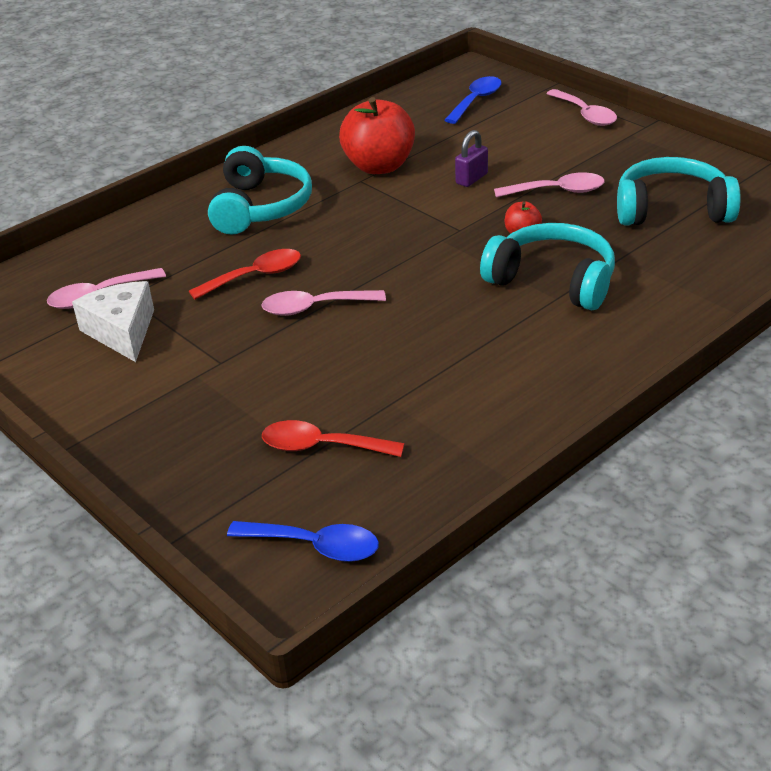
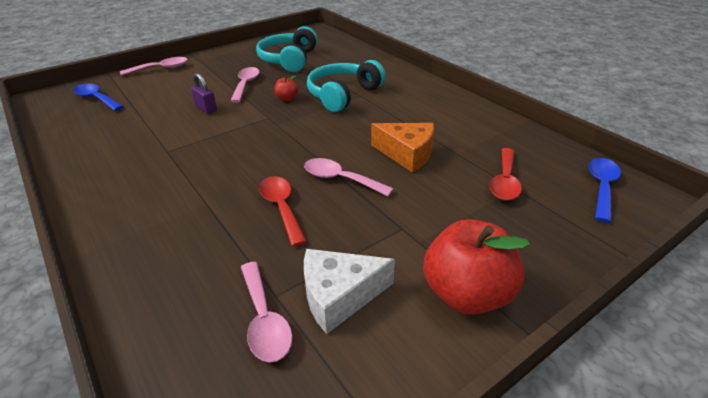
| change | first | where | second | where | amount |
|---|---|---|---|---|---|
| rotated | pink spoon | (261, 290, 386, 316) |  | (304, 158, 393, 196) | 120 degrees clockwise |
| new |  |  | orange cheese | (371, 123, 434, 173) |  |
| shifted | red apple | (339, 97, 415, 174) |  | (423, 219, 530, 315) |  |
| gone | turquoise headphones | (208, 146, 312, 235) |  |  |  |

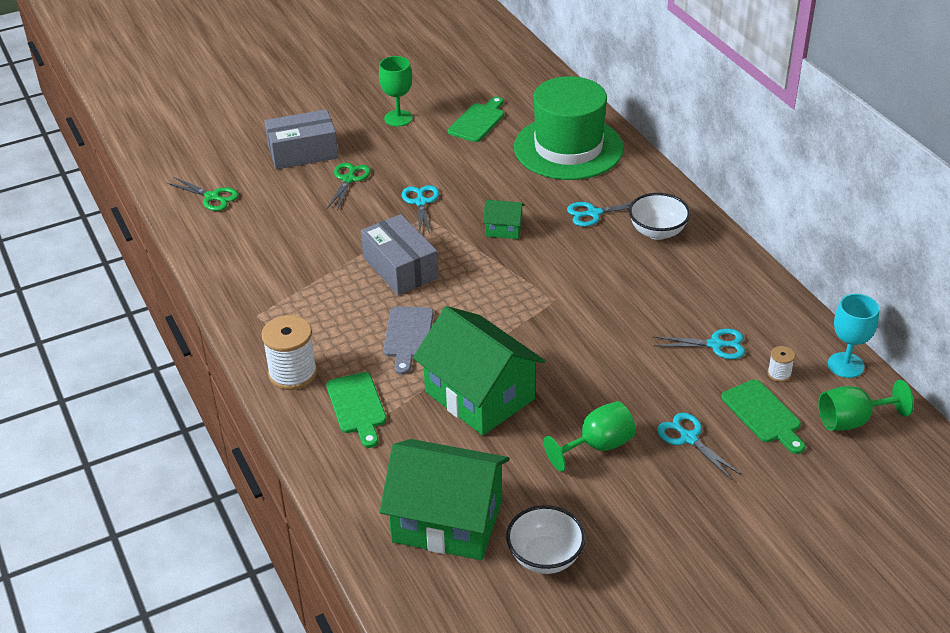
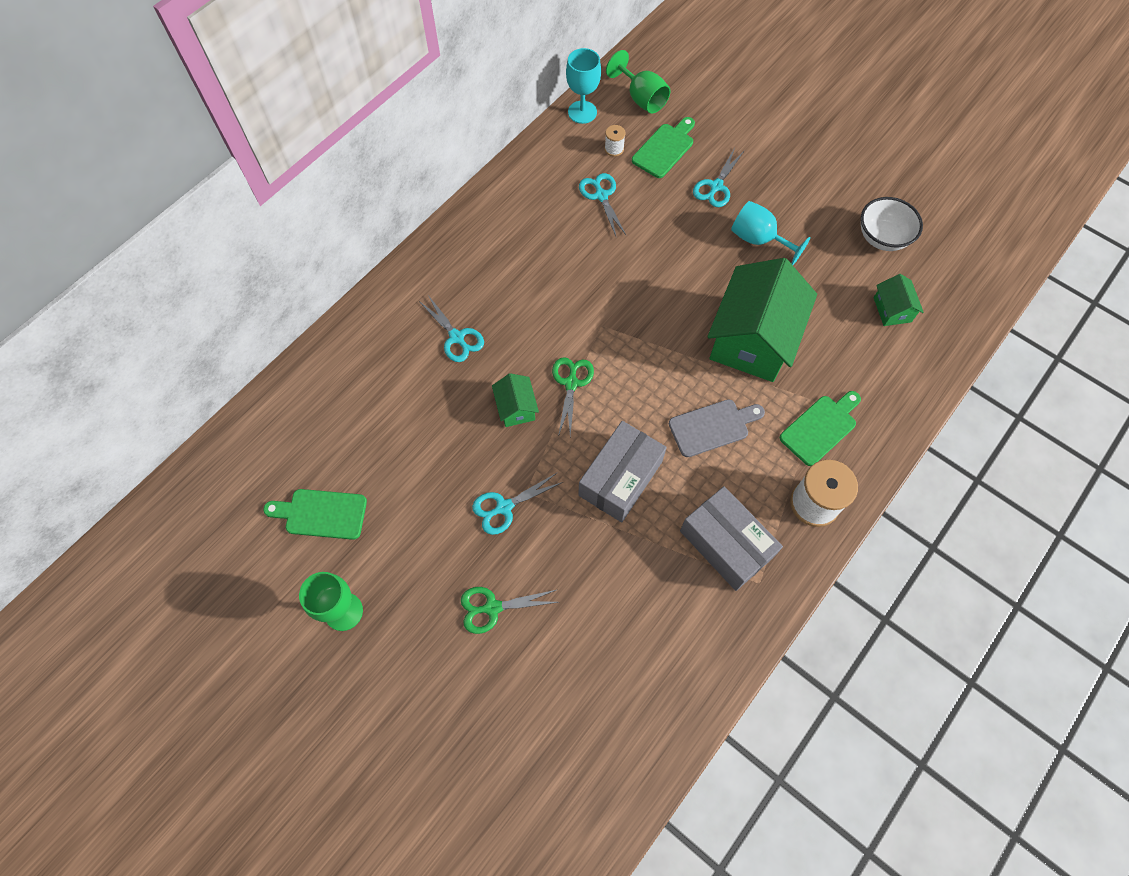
| change | first | where | second | where | amount |
|---|---|---|---|---|---|
| shifted | green scissors | (167, 177, 239, 211) |  | (552, 357, 594, 437) |  |
| shifted | grey box | (265, 109, 339, 169) |  | (680, 486, 783, 591) |  |
| repainted | green goblet | (543, 401, 636, 472) | turquoise goblet | (731, 201, 811, 265) |  |
| scaled | green house | (380, 439, 509, 560) |  | (874, 274, 924, 326) | x0.45 |
| gone | green hat | (514, 76, 624, 180) |  |  |  |
| gone | white bowl | (629, 193, 690, 240) |  |  |  |

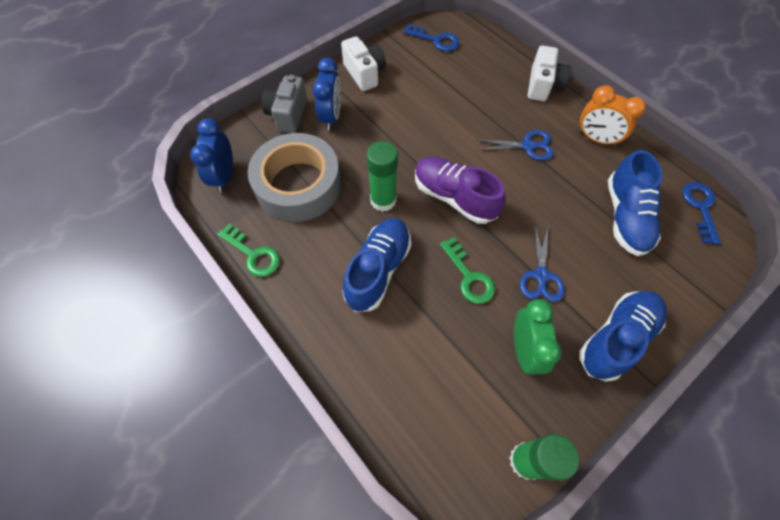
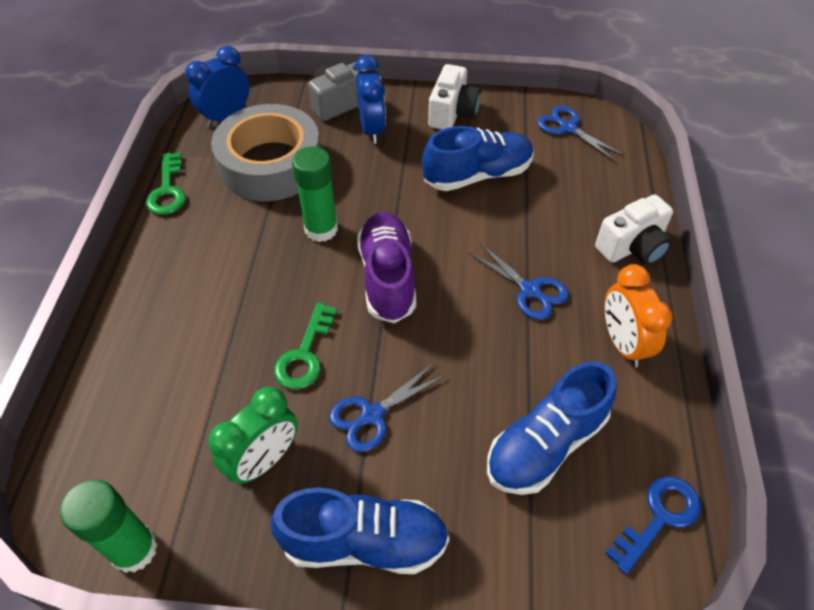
| change | first | where | second | where | amount |
|---|---|---|---|---|---|
| rotated | blue clock | (313, 58, 341, 131) |  | (355, 55, 386, 144) | 60 degrees counterclockwise |
| shifted | blue shoe | (343, 218, 411, 312) |  | (422, 126, 534, 191) |  |
| swapped | blue key | (403, 24, 460, 51) | blue scissors | (537, 106, 624, 161) |  |

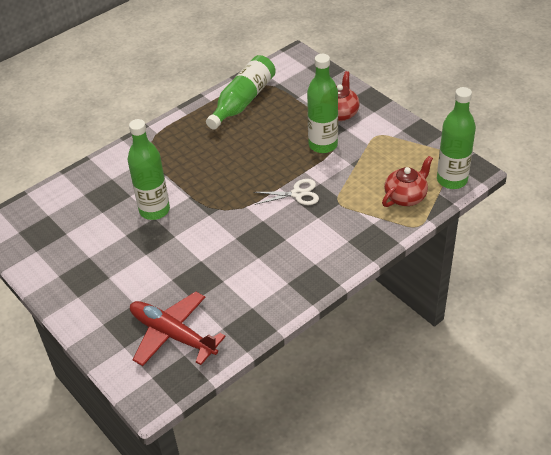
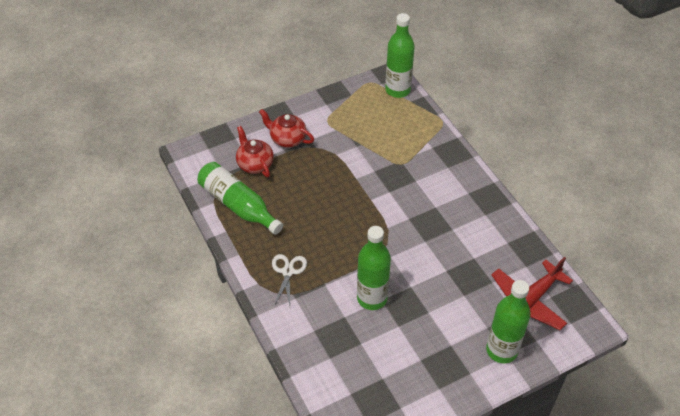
| change | first | where | second | where | amount |
|---|---|---|---|---|---|
| shifted | red teapot | (382, 156, 433, 207) |  | (236, 126, 274, 177) |  |
| shifted | white scissors | (253, 179, 319, 205) |  | (272, 254, 307, 306) |  |
| shifted | green bottle | (307, 54, 338, 153) |  | (486, 280, 531, 363) |  |

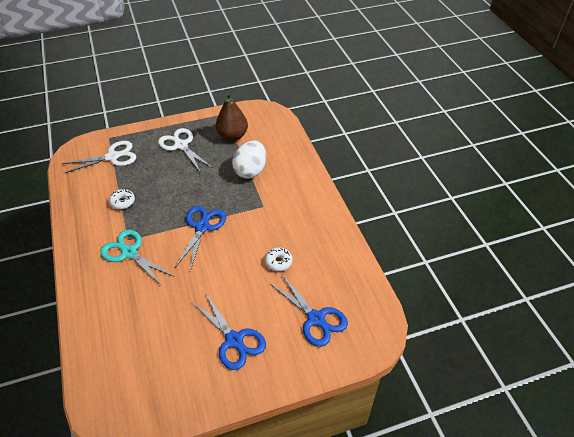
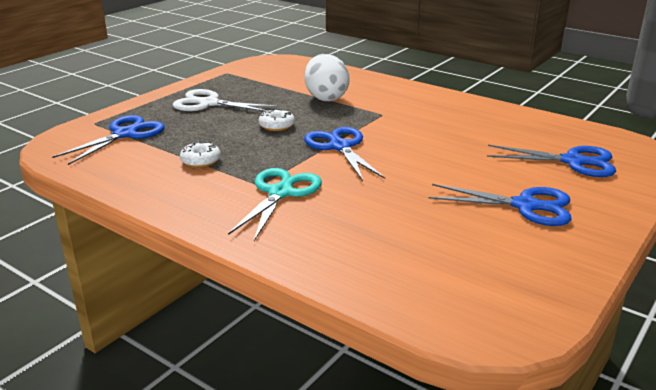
| change | first | where | second | where | amount |
|---|---|---|---|---|---|
| repainted | white scissors | (62, 141, 136, 173) | blue scissors | (52, 115, 165, 165) |  |
| rotated | turquoise scissors | (100, 230, 173, 286) |  | (228, 168, 322, 241) | 105 degrees clockwise |
| shifted | white donut | (265, 247, 292, 271) |  | (259, 108, 295, 131) |  |
| gone | brown pear | (216, 93, 248, 141) |  |  |  |

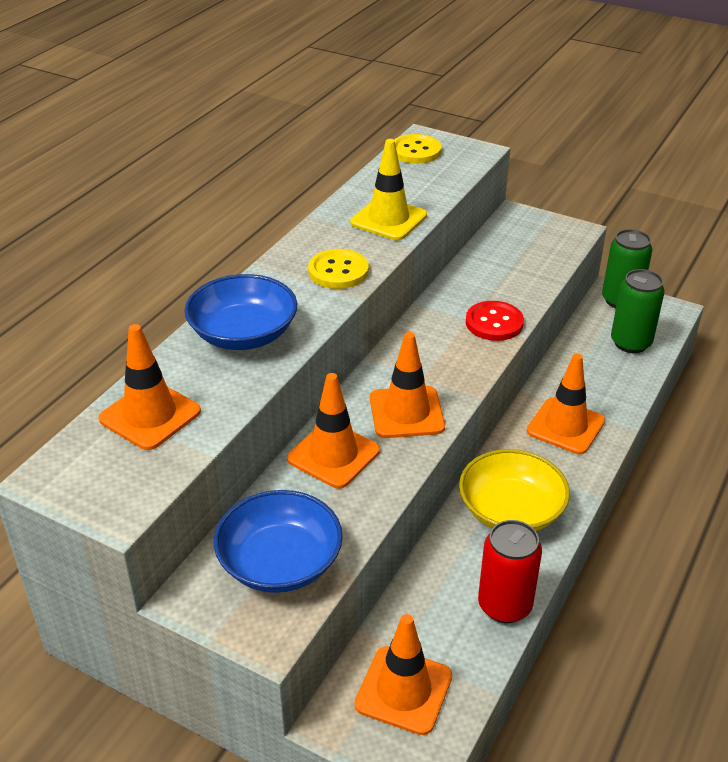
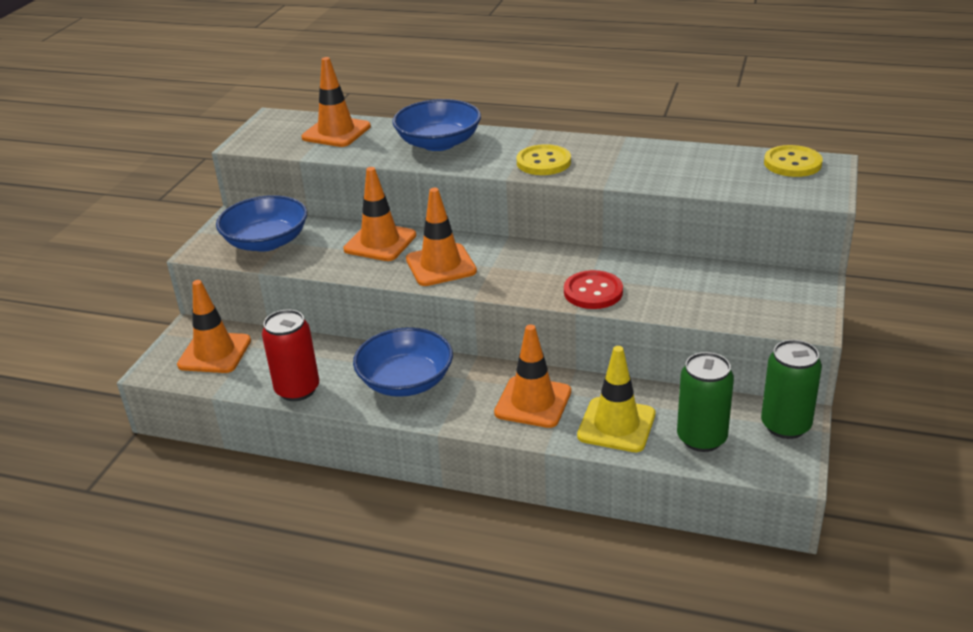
| change | first | where | second | where | amount |
|---|---|---|---|---|---|
| repainted | yellow bowl | (459, 449, 570, 531) | blue bowl | (353, 327, 453, 397) |  |
| shifted | yellow traffic cone | (350, 139, 427, 240) |  | (577, 346, 655, 452) |  |

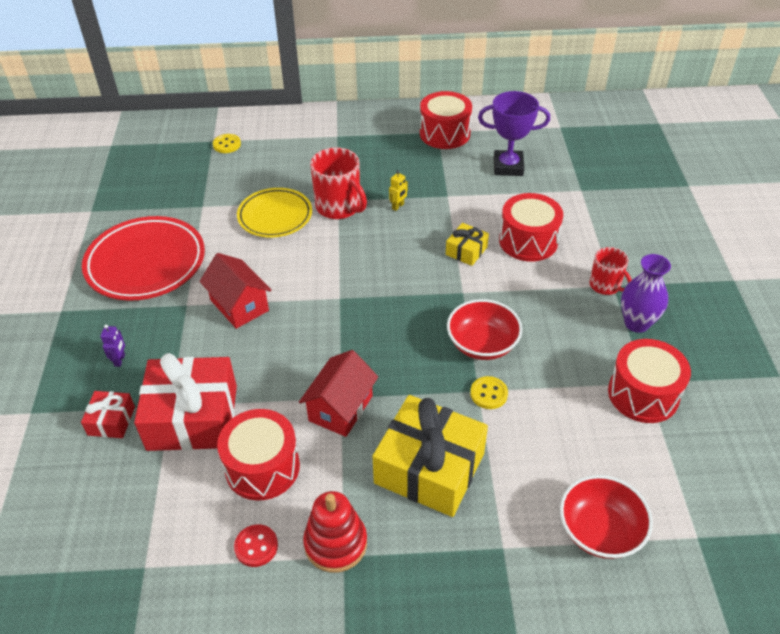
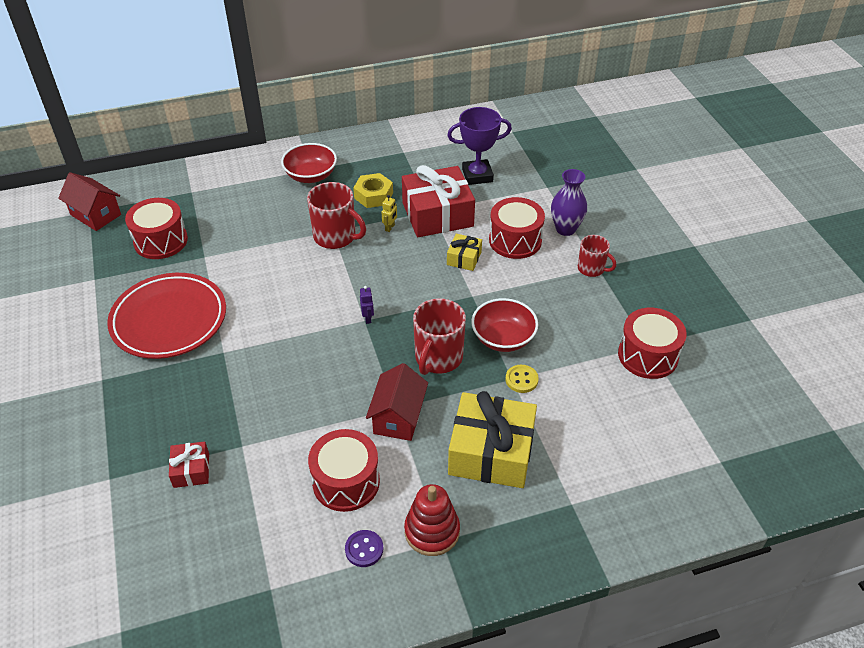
| change | first | where | second | where | amount |
|---|---|---|---|---|---|
| shifted | red house | (199, 253, 272, 329) |  | (58, 172, 121, 231) |  |
| shifted | red drum | (420, 91, 472, 149) |  | (125, 198, 188, 259) |  |
| shifted | red bowl | (560, 475, 653, 559) |  | (281, 143, 337, 183) |  |
| repainted | red button | (234, 524, 278, 567) | purple button | (345, 530, 383, 567) |  |
| new |  |  | yellow nut | (353, 173, 393, 208) |  |
| shifted | purple robot | (100, 324, 125, 367) |  | (360, 286, 374, 324) |  |
| shifted | red gift | (134, 353, 237, 451) |  | (402, 165, 475, 237) |  |
| new |  |  | red mug | (413, 298, 466, 375) |  |
| shifted | purple vase | (621, 254, 671, 333) |  | (551, 169, 587, 236) |  |
| gone | yellow button | (213, 134, 241, 153) |  |  |  |
| gone | yellow plate | (237, 188, 312, 237) |  |  |  |

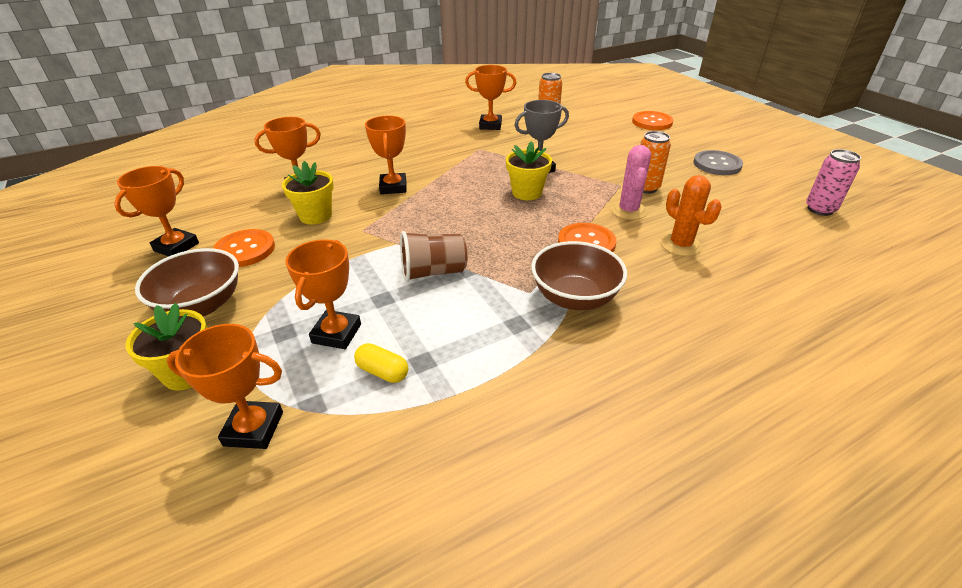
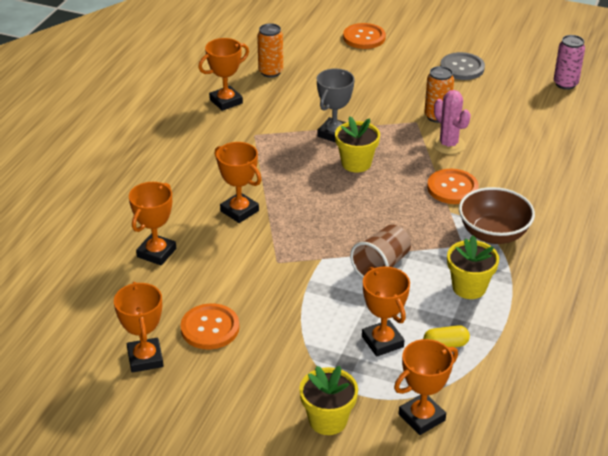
| change | first | where | second | where | amount |
|---|---|---|---|---|---|
| shifted | yellow flower pot | (282, 161, 334, 225) |  | (447, 235, 499, 299) |  |
| gone | brown bowl | (135, 248, 239, 316) |  |  |  |
| gone | orange cactus | (661, 175, 722, 256) |  |  |  |

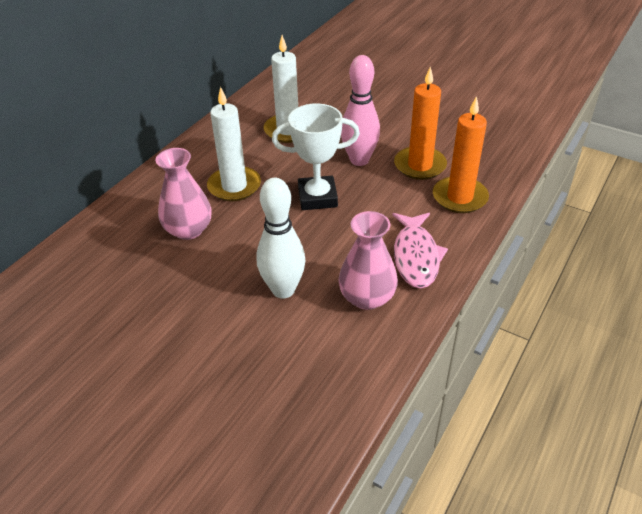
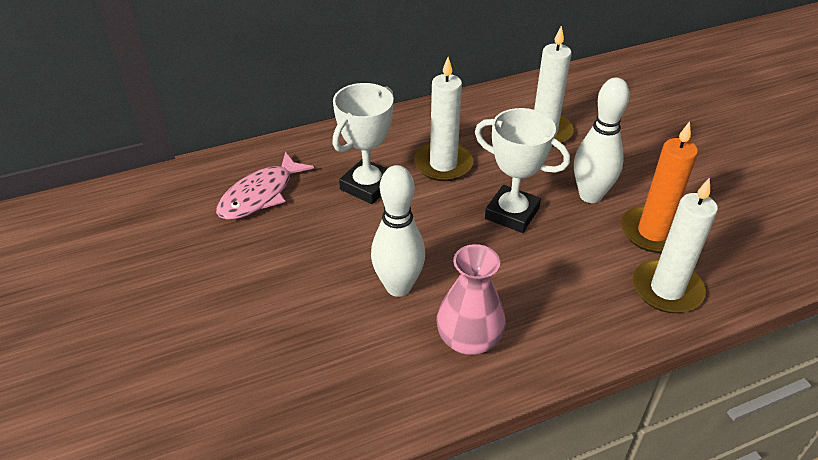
| change | first | where | second | where | amount |
|---|---|---|---|---|---|
| shifted | pink fish | (392, 213, 448, 288) |  | (216, 152, 314, 220) |  |
| swapped | pink vase | (155, 148, 212, 240) | white trophy | (333, 83, 394, 204) |  |
| repainted | pink bowling pin | (341, 55, 380, 166) | white bowling pin | (574, 78, 630, 203) |  |
| repainted | orange candle | (433, 96, 489, 213) | white candle | (633, 177, 718, 313) |  |

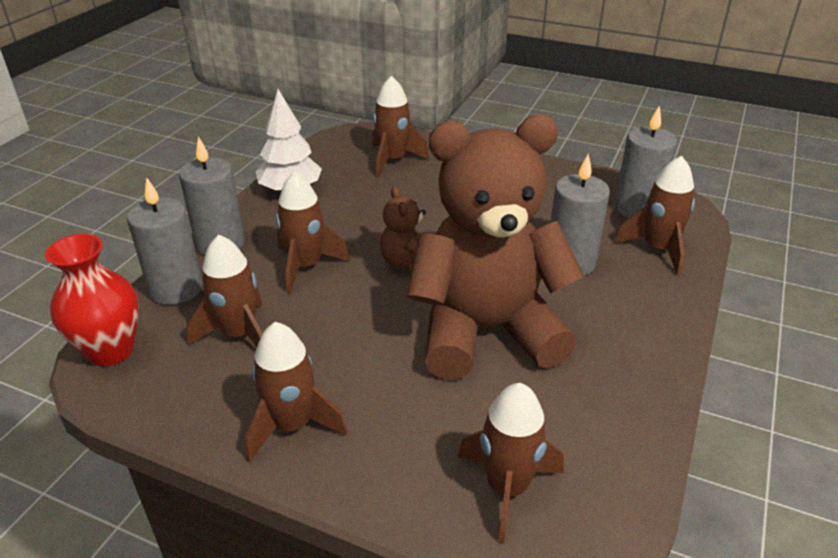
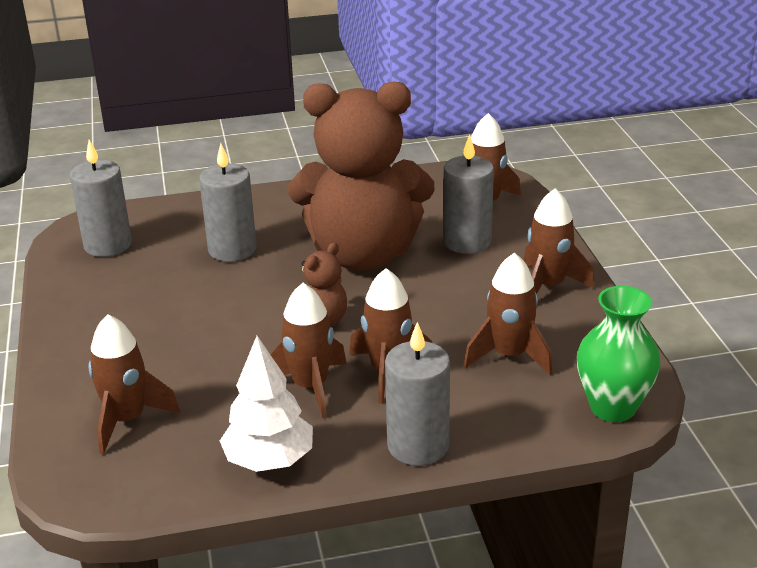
| change | first | where | second | where | amount |
|---|---|---|---|---|---|
| shifted | brown rocket | (614, 156, 695, 276) |  | (270, 283, 347, 418) |  |
| rotated | brown teddy bear | (407, 114, 585, 380) |  | (288, 81, 435, 270) | 45 degrees counterclockwise |
| shifted | grey candle | (127, 178, 203, 305) |  | (443, 134, 494, 254) |  |
| repainted | red vase | (45, 234, 139, 366) | green vase | (577, 286, 661, 422) |  |

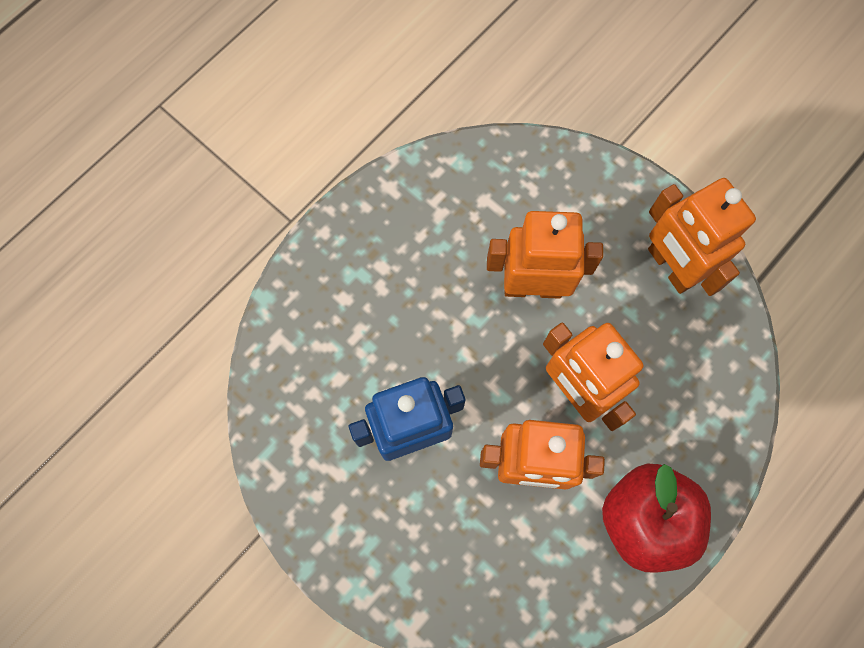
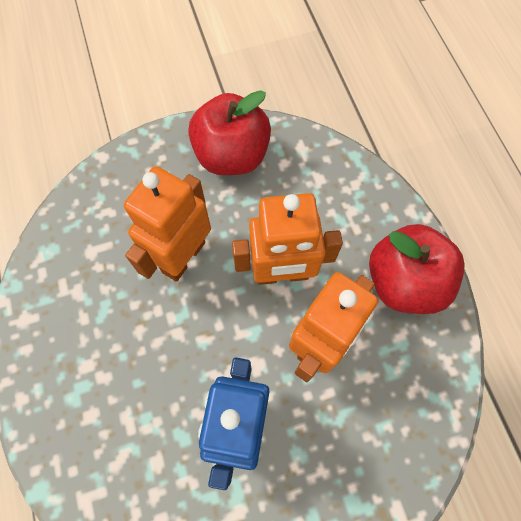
| change | first | where | second | where | amount |
|---|---|---|---|---|---|
| swapped | orange robot | (648, 178, 756, 296) | red apple | (188, 90, 271, 175) |  |

